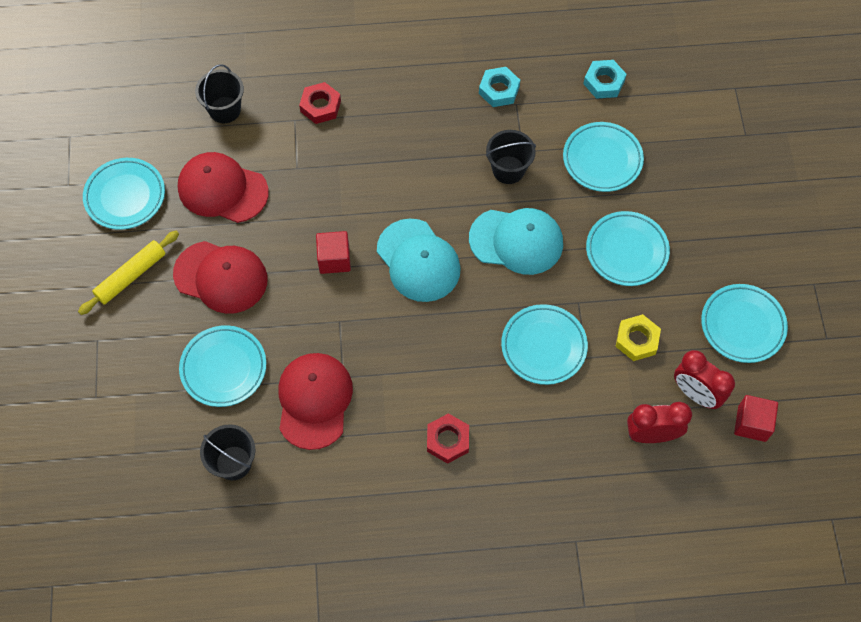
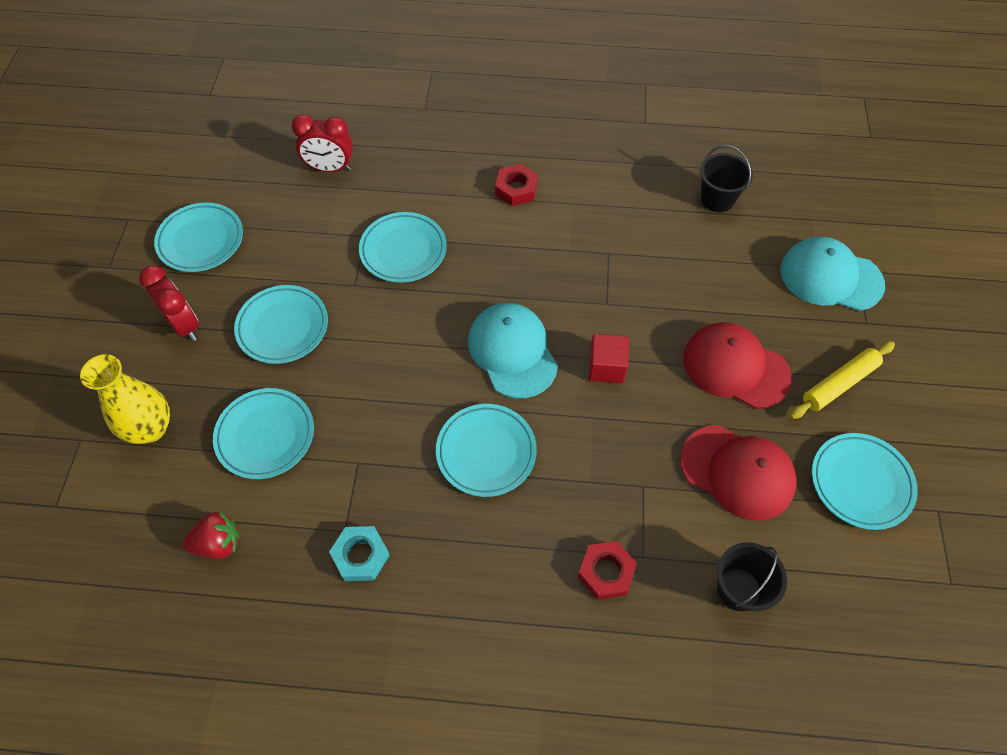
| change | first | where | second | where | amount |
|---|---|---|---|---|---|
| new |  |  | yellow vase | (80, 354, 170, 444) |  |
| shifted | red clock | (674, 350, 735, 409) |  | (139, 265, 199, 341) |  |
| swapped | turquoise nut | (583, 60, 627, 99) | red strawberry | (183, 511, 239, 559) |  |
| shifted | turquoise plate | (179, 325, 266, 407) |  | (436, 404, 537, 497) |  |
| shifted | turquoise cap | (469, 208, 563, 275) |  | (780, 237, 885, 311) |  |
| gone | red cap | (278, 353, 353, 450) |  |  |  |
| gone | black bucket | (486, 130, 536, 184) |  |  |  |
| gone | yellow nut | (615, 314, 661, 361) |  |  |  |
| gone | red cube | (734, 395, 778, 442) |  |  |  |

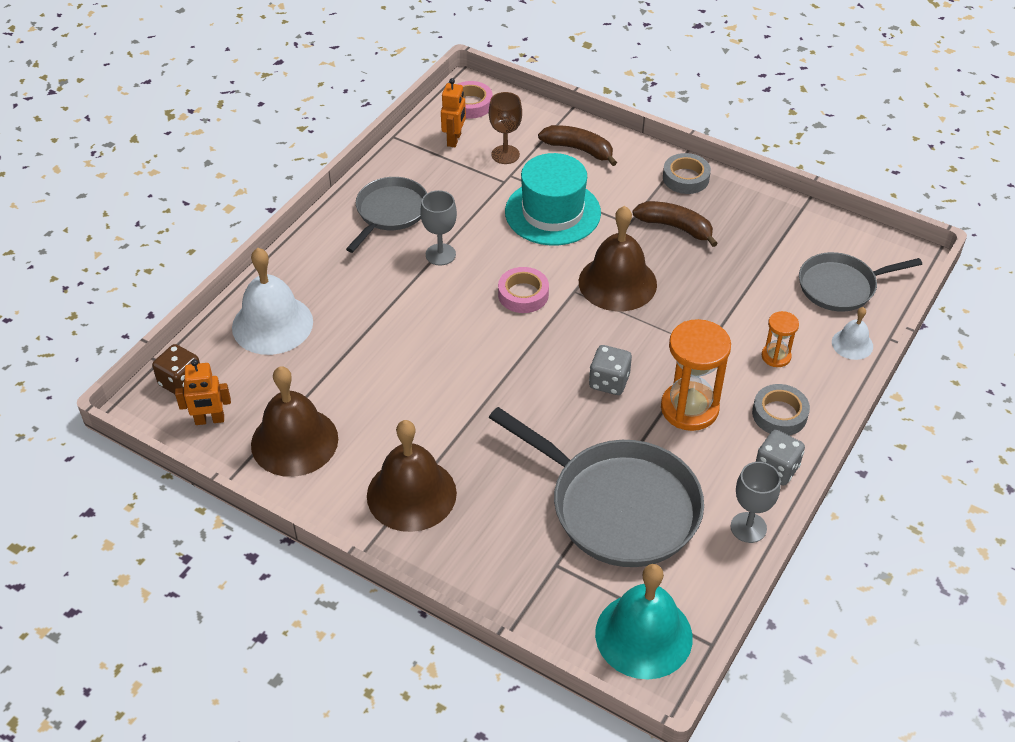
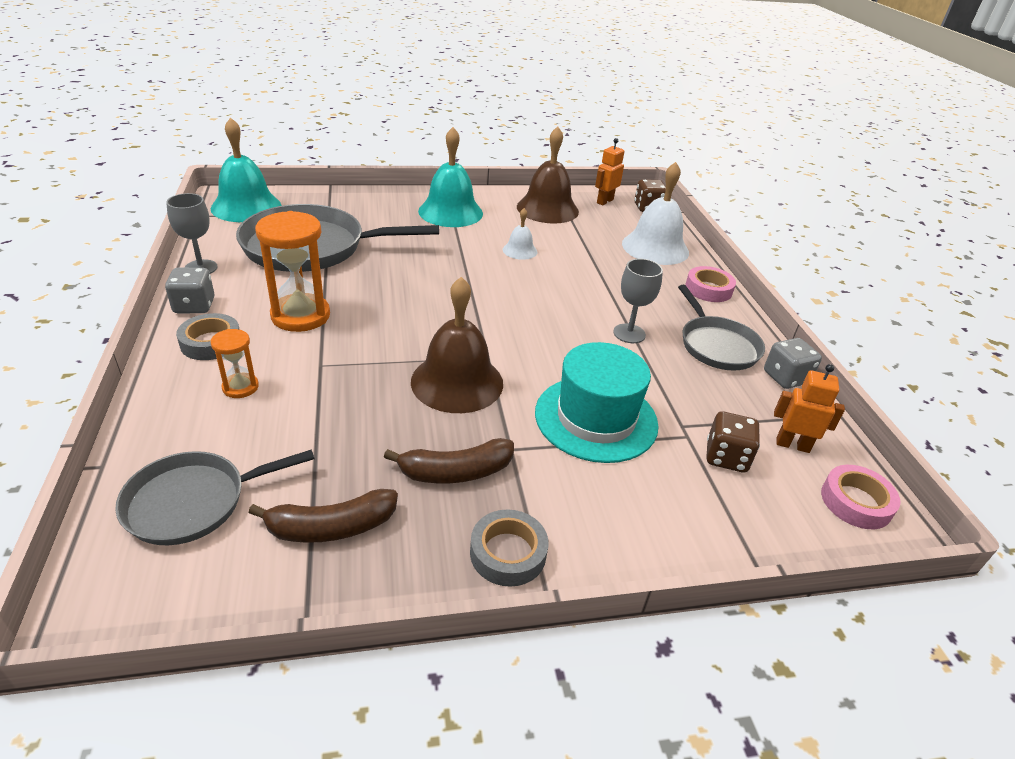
| change | first | where | second | where | amount |
|---|---|---|---|---|---|
| rotated | grey pan | (799, 252, 922, 312) |  | (115, 450, 314, 545) | 150 degrees counterclockwise |
| shifted | brown banana | (538, 125, 617, 166) |  | (249, 489, 398, 543) |  |
| repainted | brown bell | (367, 420, 457, 532) | turquoise bell | (418, 127, 483, 227) |  |
| shifted | white bell | (832, 307, 873, 360) |  | (503, 208, 537, 260) |  |
| shifted | pink tape | (498, 267, 549, 313) |  | (685, 266, 736, 302) |  |
| swapped | brown goblet | (489, 92, 522, 164) | brown dice | (706, 411, 760, 473) |  |
| shifted | grey dice | (589, 345, 632, 395) |  | (764, 338, 822, 389) |  |
| rotated | orange robot | (441, 78, 466, 147) |  | (774, 364, 845, 453) | 135 degrees clockwise |

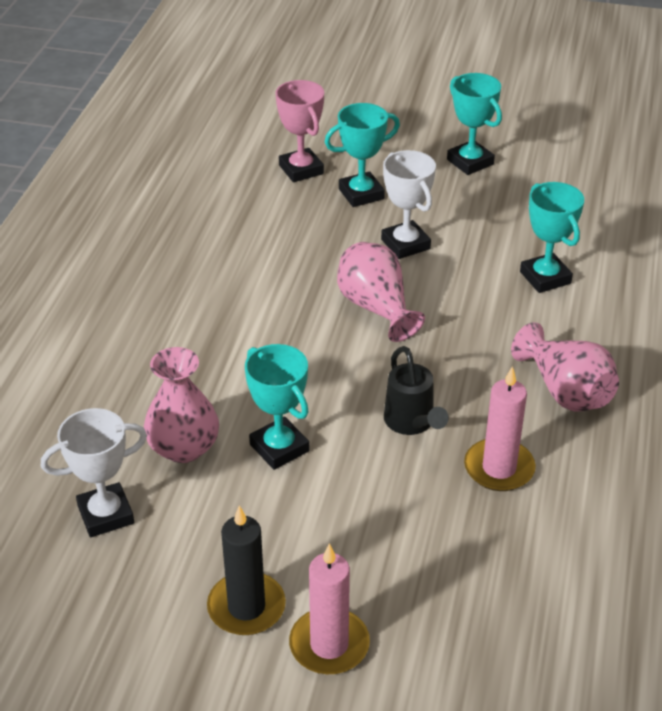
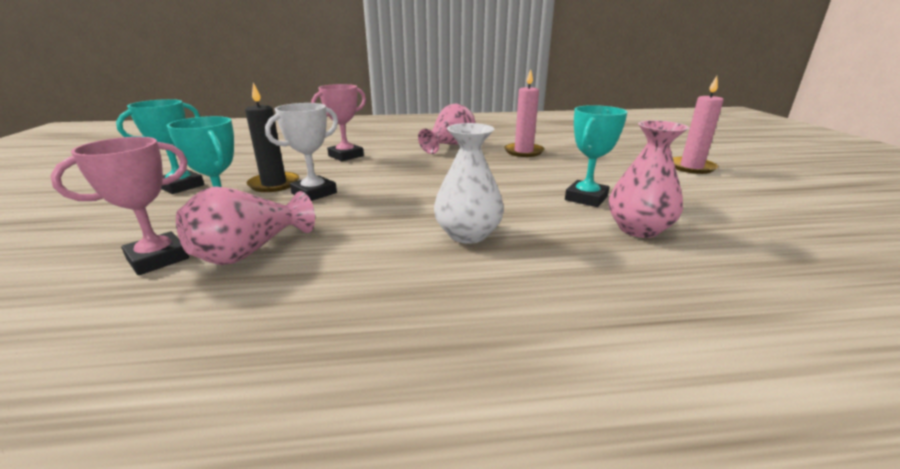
| change | first | where | second | where | amount |
|---|---|---|---|---|---|
| shifted | pink vase | (337, 242, 425, 342) |  | (176, 187, 315, 265) |  |
| shifted | black candle | (207, 505, 286, 635) |  | (245, 83, 299, 192) |  |
| repainted | turquoise trophy | (520, 182, 584, 293) | pink trophy | (311, 84, 366, 161) |  |
| new |  |  | white vase | (434, 123, 504, 244) |  |
| gone | white trophy | (41, 408, 147, 537) |  |  |  |
| gone | black watering can | (384, 346, 449, 435) |  |  |  |

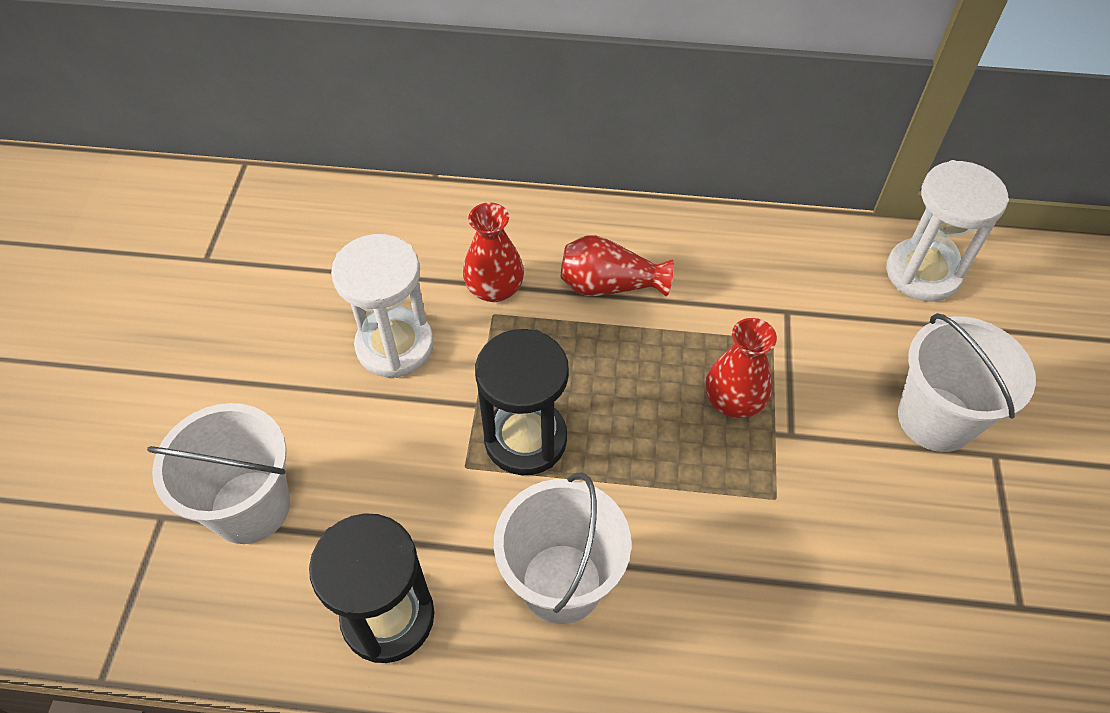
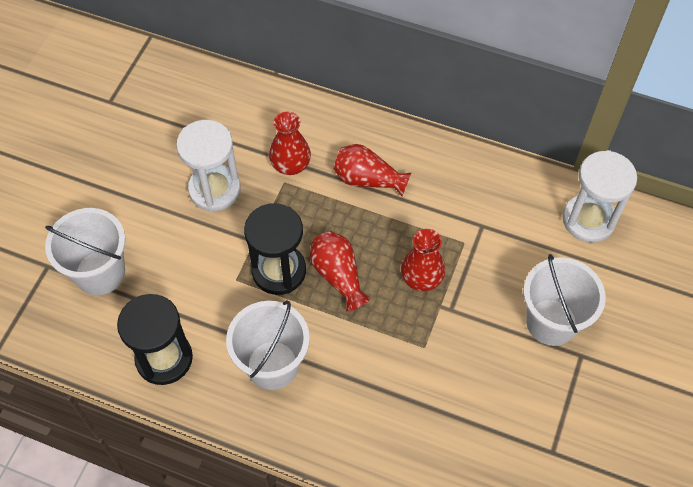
| change | first | where | second | where | amount |
|---|---|---|---|---|---|
| new |  |  | red vase | (310, 231, 371, 312) |  |

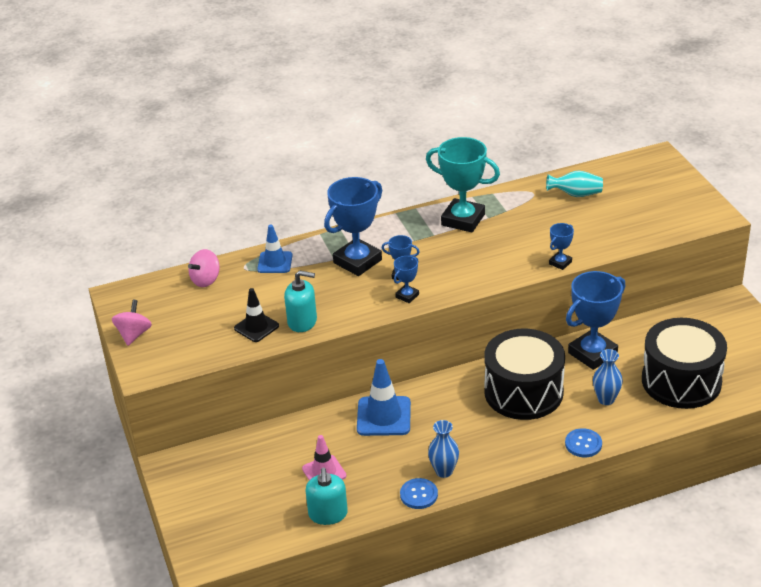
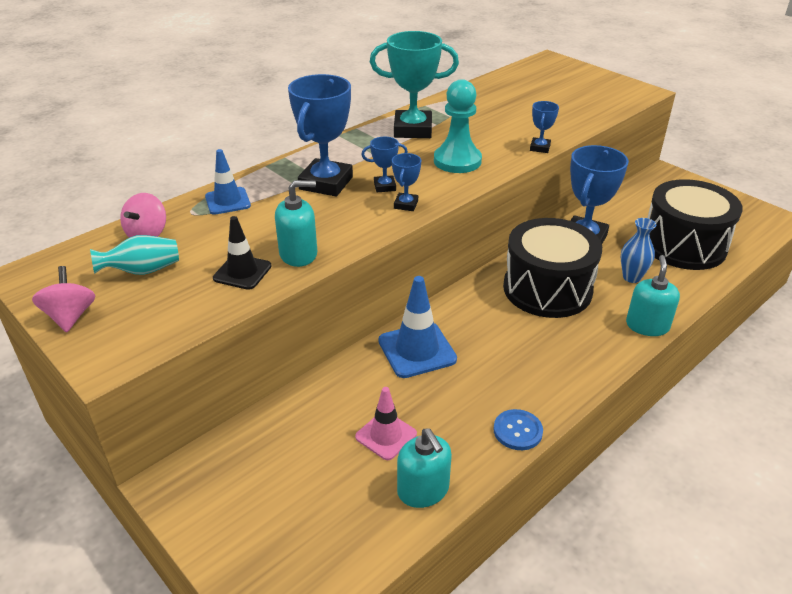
| change | first | where | second | where | amount |
|---|---|---|---|---|---|
| shifted | turquoise vase | (546, 170, 603, 197) |  | (90, 235, 179, 275) |  |
| new |  |  | turquoise pawn | (434, 79, 482, 173) |  |
| swapped | blue button | (565, 428, 602, 457) | turquoise soap dispenser | (626, 255, 680, 336) |  |
| gone | blue vase | (428, 420, 459, 478) |  |  |  |

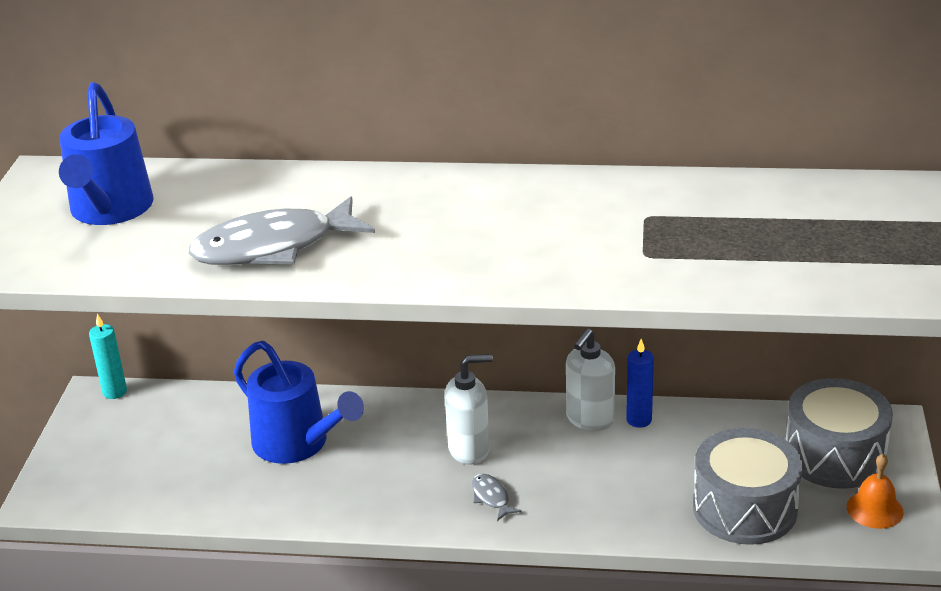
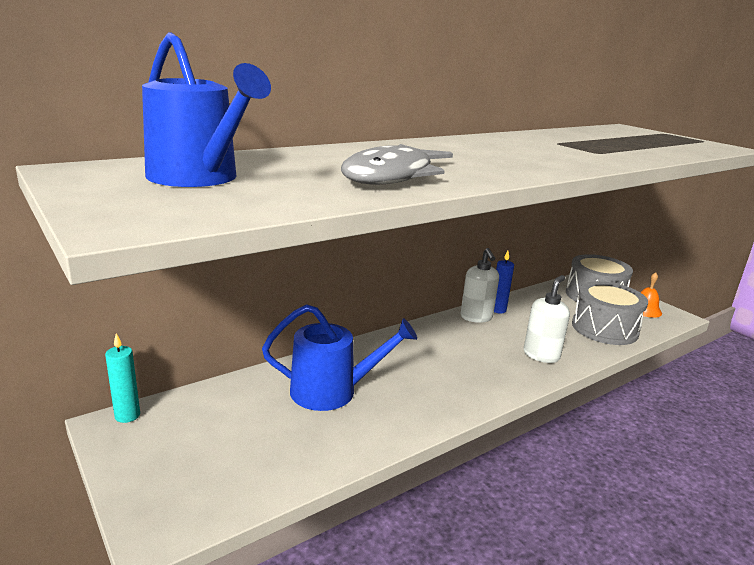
| change | first | where | second | where | amount |
|---|---|---|---|---|---|
| shifted | white soap dispenser | (445, 354, 493, 465) |  | (524, 275, 570, 363) |  |
| gone | grey fish | (472, 474, 521, 521) |  |  |  |

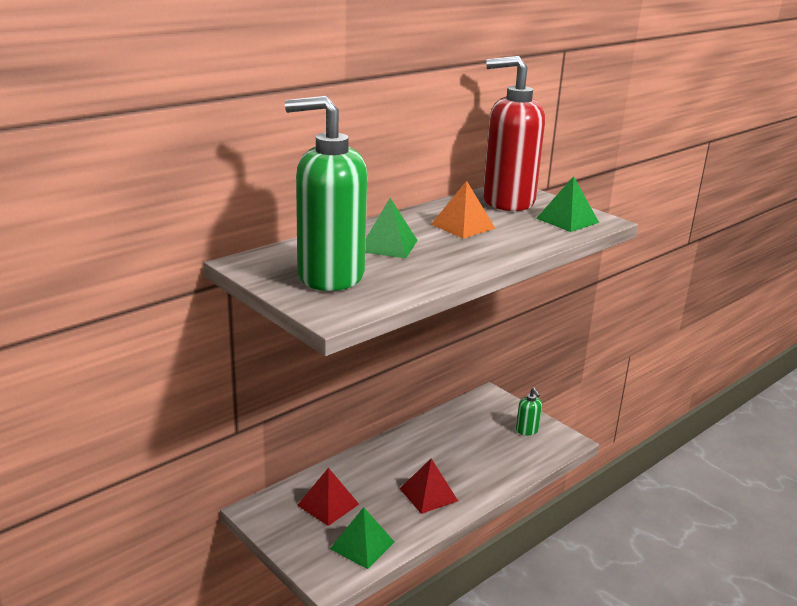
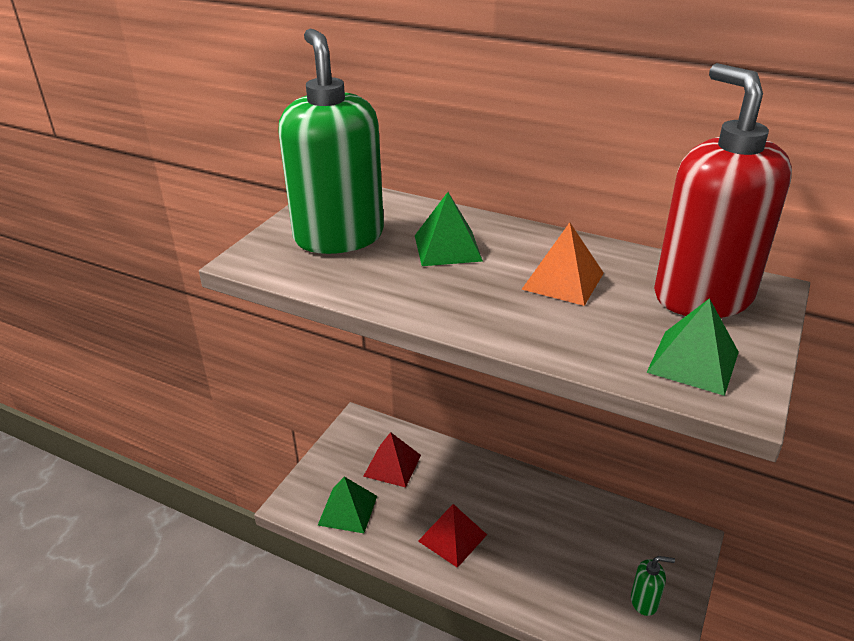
| change | first | where | second | where | amount |
|---|---|---|---|---|---|
| rotated | green soap dispenser | (516, 388, 542, 435) |  | (631, 556, 675, 616) | 135 degrees counterclockwise |

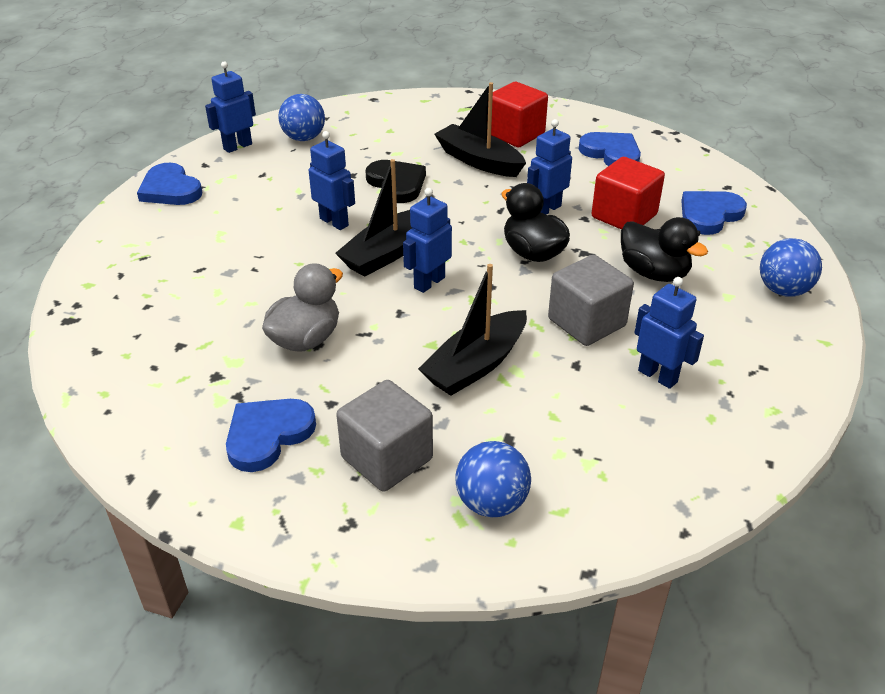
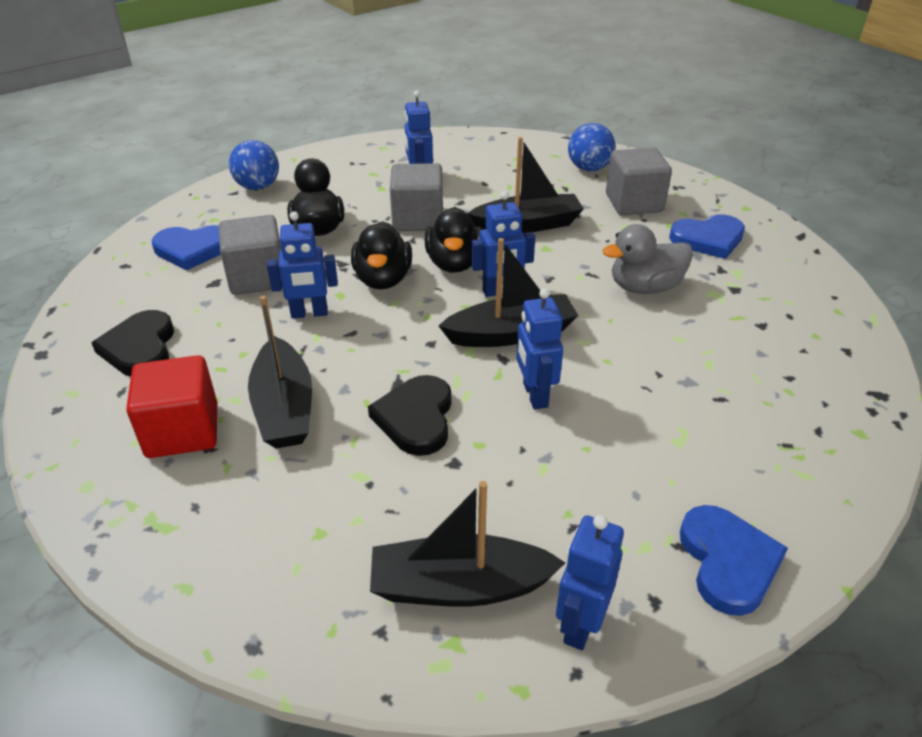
| change | first | where | second | where | amount |
|---|---|---|---|---|---|
| repainted | blue heart | (579, 132, 641, 166) | black heart | (91, 310, 174, 377) |  |
| repainted | red cube | (592, 157, 665, 230) | grey cube | (219, 215, 281, 295) |  |
| swapped | blue ball | (278, 94, 325, 141) | black boat | (370, 481, 565, 607) |  |
| new |  |  | black duck | (425, 207, 482, 273) |  |
| rotated | blue robot | (205, 61, 256, 153) |  | (556, 515, 624, 650) | 120 degrees clockwise |

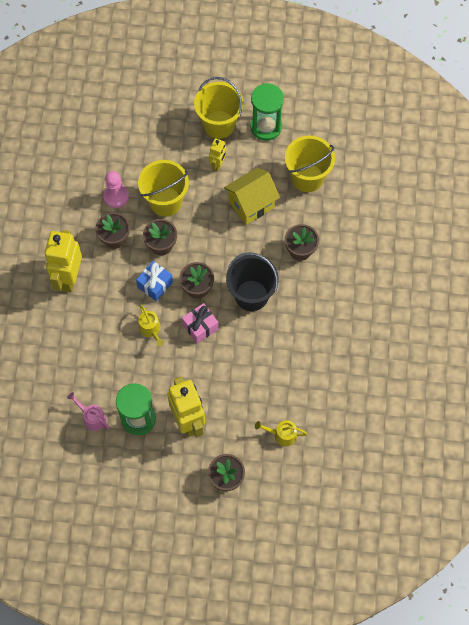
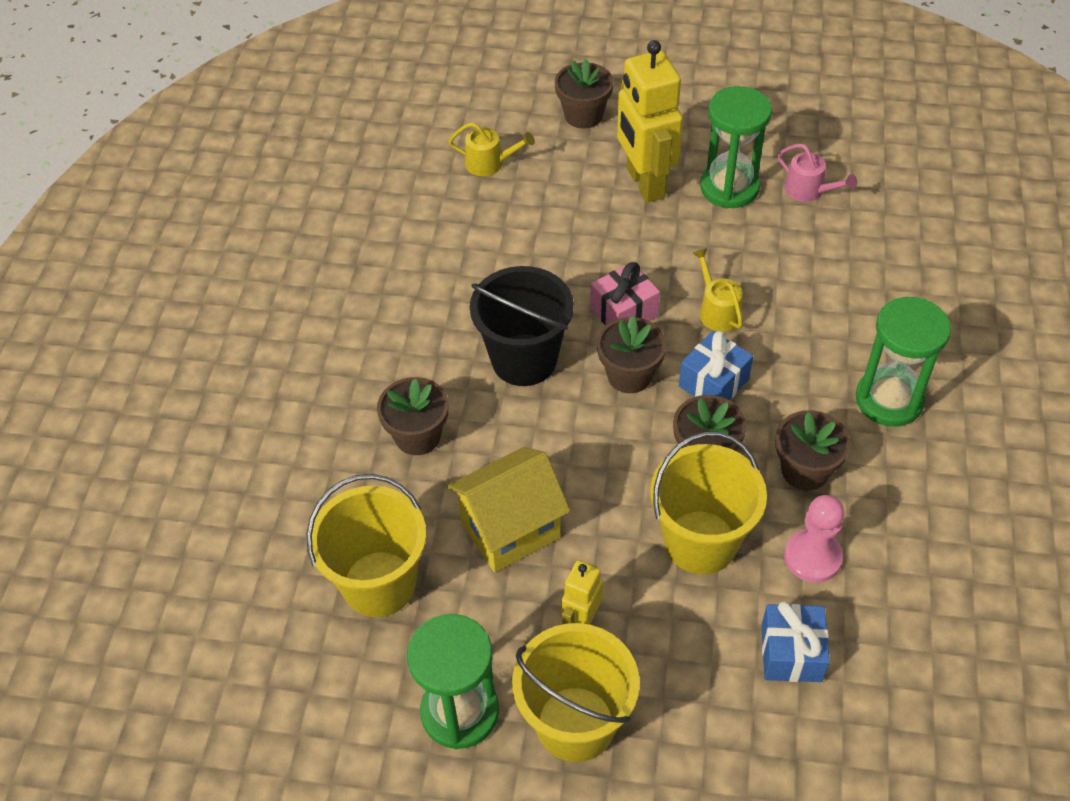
| change | first | where | second | where | amount |
|---|---|---|---|---|---|
| new |  |  | blue gift | (761, 602, 830, 682) |  |
| swapped | yellow robot | (45, 230, 82, 292) | green hourglass | (856, 297, 951, 426) |  |

